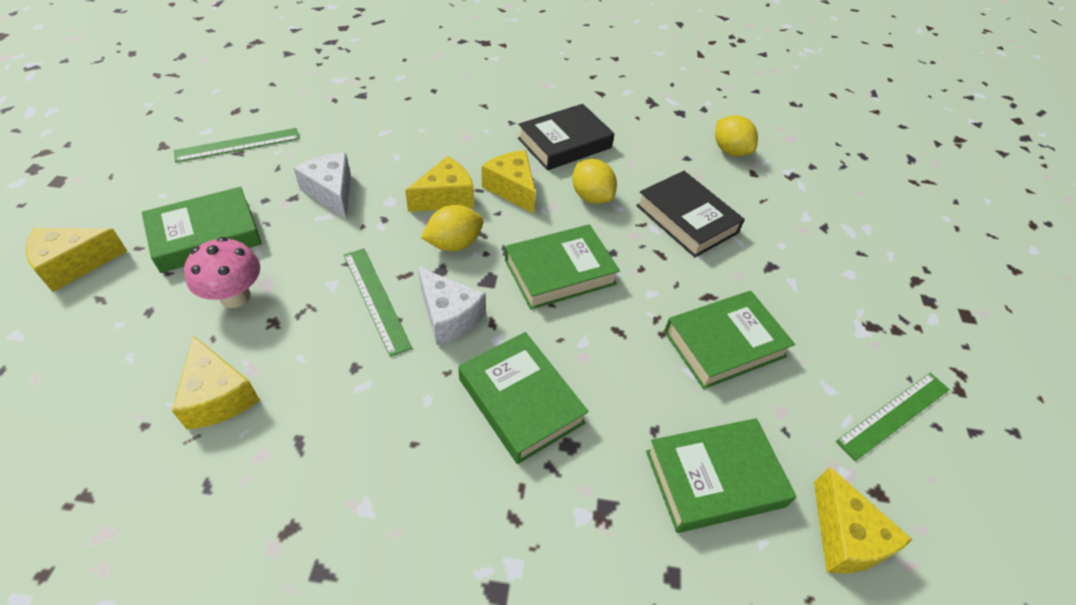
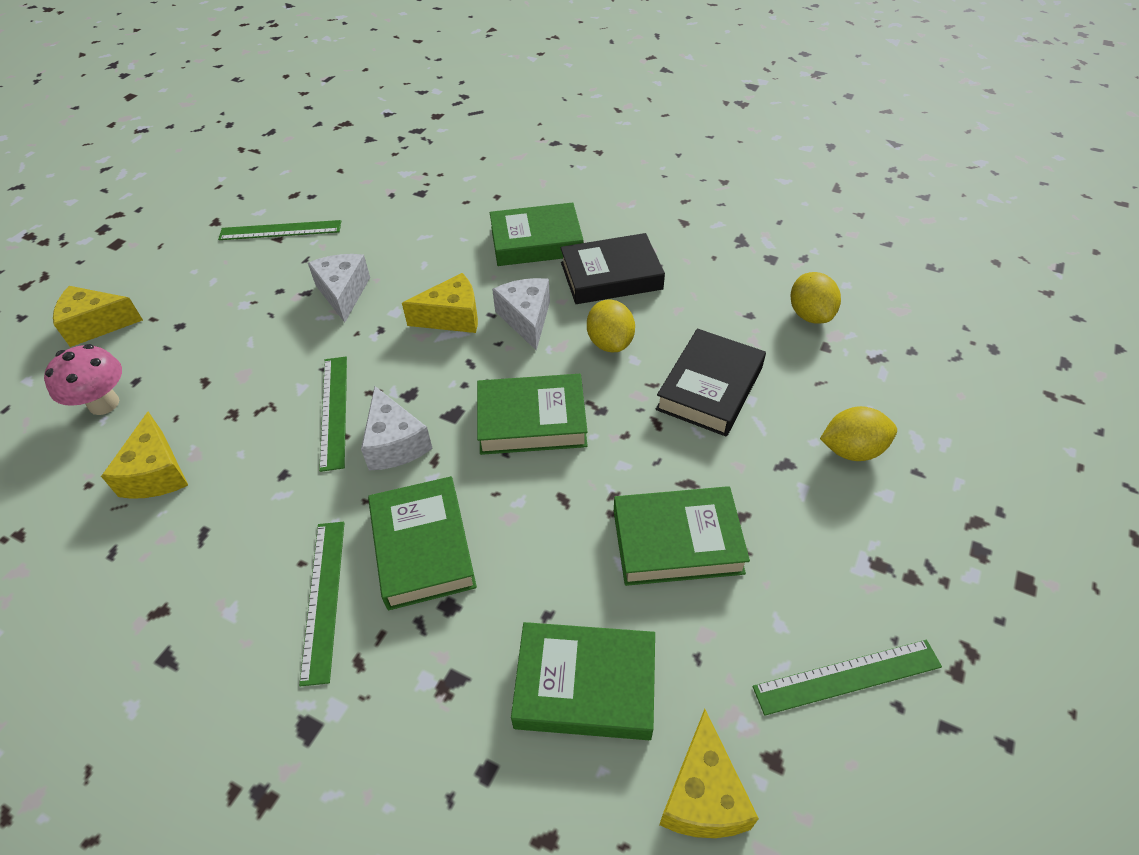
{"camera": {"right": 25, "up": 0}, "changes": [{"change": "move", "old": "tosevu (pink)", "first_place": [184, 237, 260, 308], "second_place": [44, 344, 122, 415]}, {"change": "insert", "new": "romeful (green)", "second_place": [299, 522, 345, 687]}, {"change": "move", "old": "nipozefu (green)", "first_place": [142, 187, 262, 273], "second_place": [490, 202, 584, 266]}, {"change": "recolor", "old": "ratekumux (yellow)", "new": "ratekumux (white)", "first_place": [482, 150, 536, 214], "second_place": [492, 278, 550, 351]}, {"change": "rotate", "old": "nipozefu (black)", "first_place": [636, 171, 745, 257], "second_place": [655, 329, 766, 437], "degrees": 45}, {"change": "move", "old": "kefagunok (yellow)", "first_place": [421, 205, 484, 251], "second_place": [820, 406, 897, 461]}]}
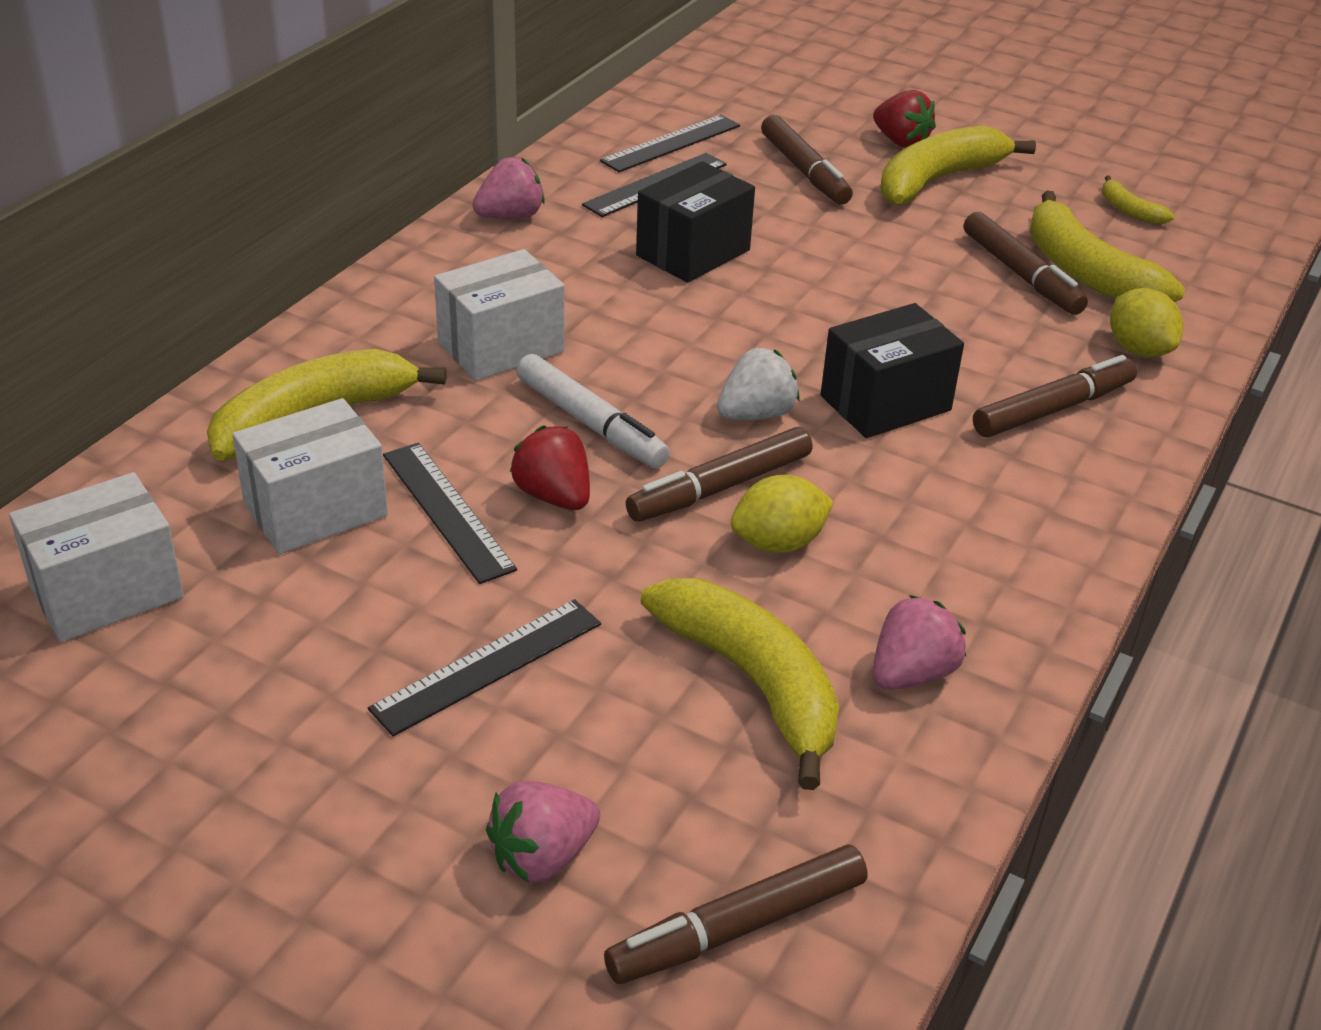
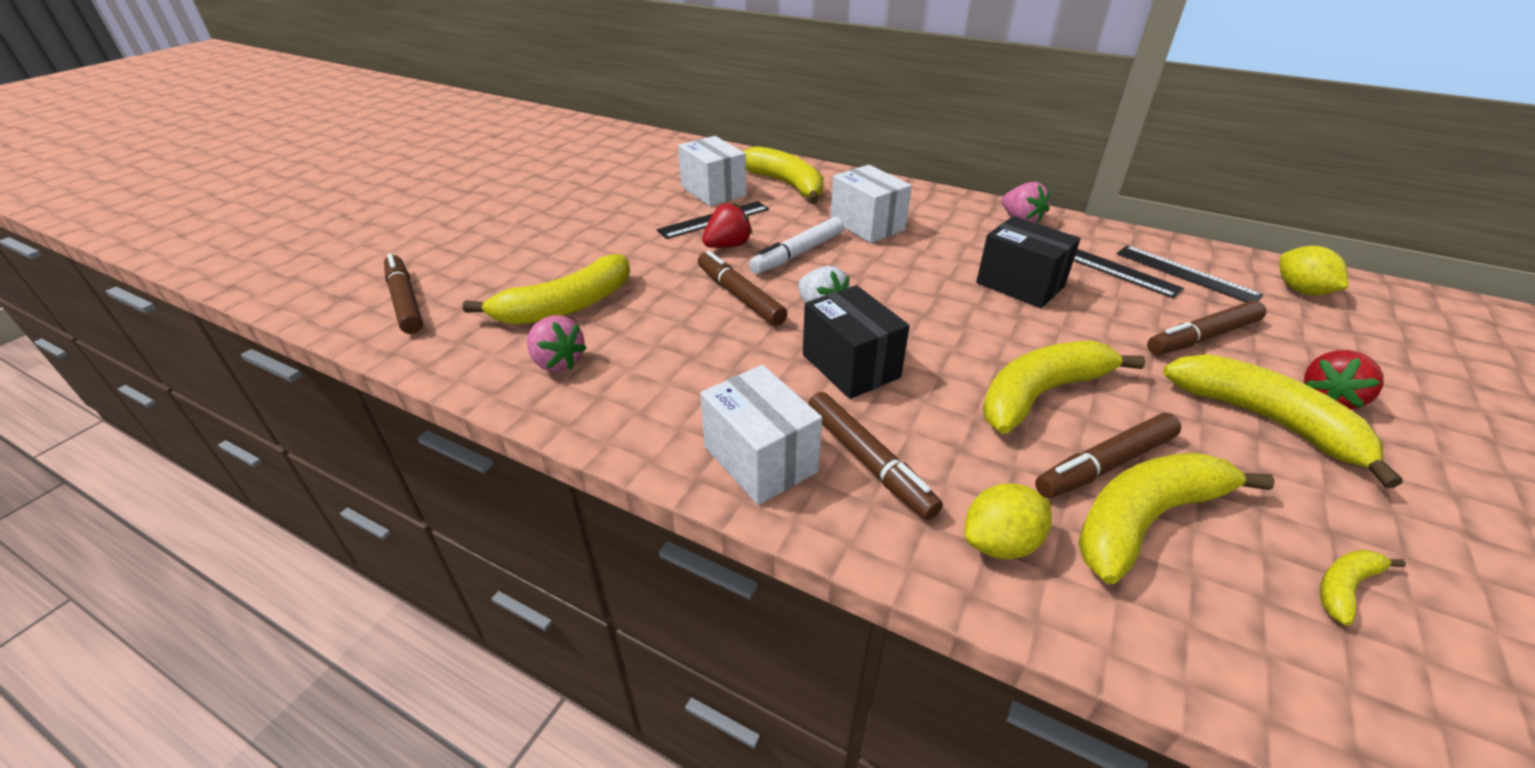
{"camera": {"right": 90, "up": 0}, "changes": [{"change": "move", "old": "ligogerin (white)", "first_place": [9, 472, 184, 642], "second_place": [700, 365, 822, 505]}, {"change": "insert", "new": "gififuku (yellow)", "second_place": [983, 340, 1145, 434]}, {"change": "move", "old": "kefagunok (yellow)", "first_place": [731, 475, 834, 553], "second_place": [1280, 246, 1348, 295]}, {"change": "delete", "old": "romeful (black)", "first_place": [368, 599, 601, 736]}, {"change": "delete", "old": "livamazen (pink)", "first_place": [486, 781, 600, 883]}]}
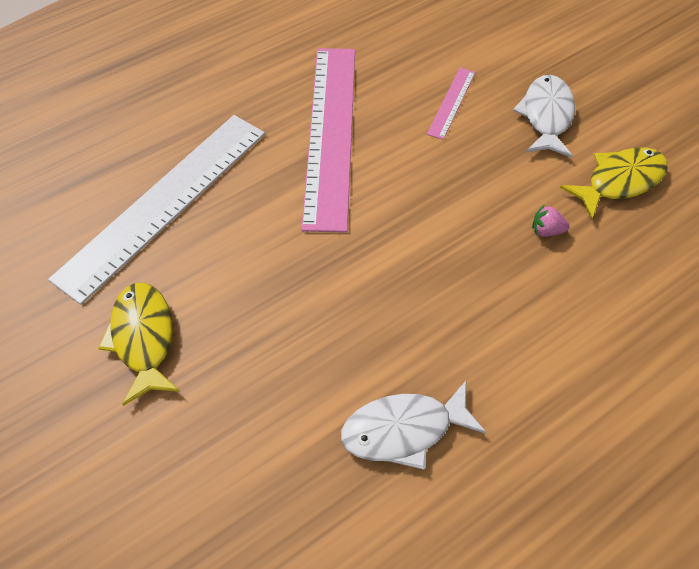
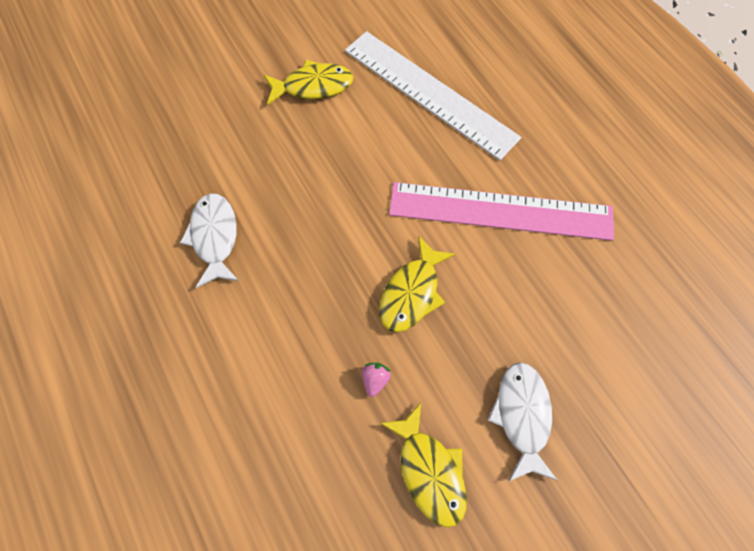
{"camera": {"right": 95, "up": 10}, "changes": [{"change": "insert", "new": "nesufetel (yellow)", "second_place": [379, 236, 456, 332]}, {"change": "rotate", "old": "nesufetel (white)", "first_place": [513, 75, 575, 158], "second_place": [488, 362, 558, 481], "degrees": -105}, {"change": "delete", "old": "romeful (pink)", "first_place": [427, 68, 475, 140]}]}
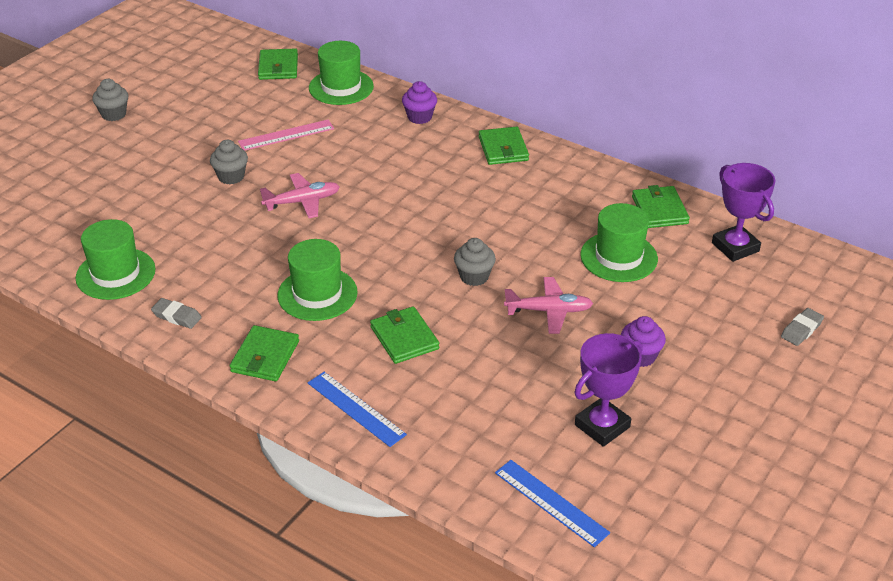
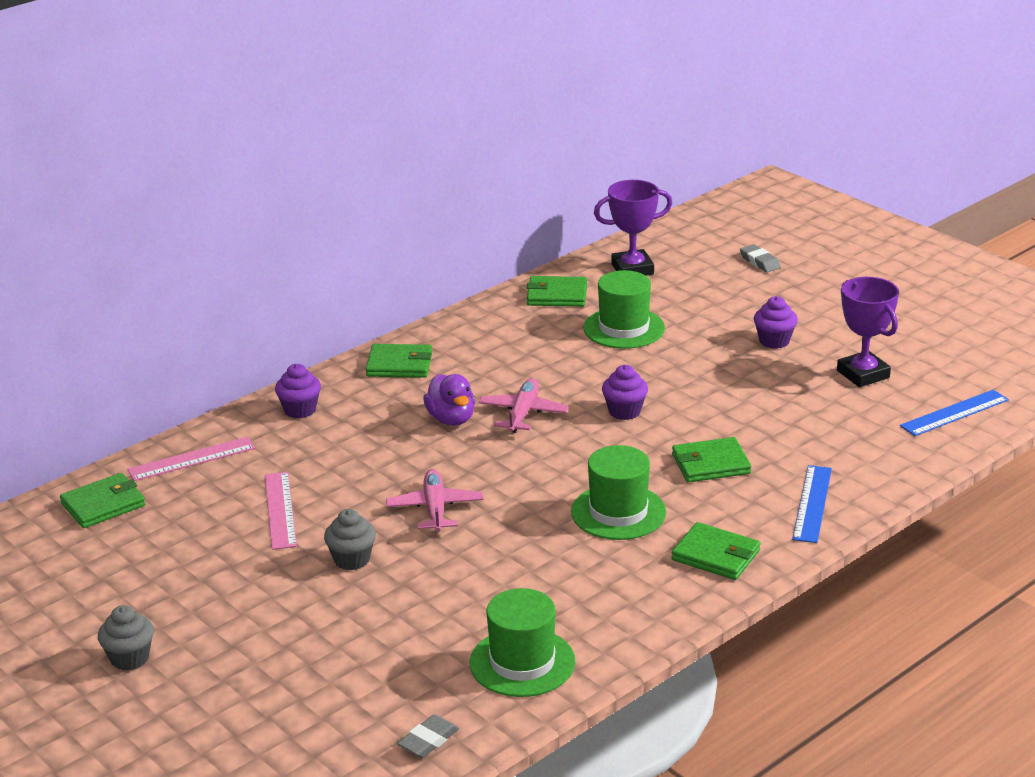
{"camera": {"right": -75, "up": -10}, "changes": [{"change": "rotate", "old": "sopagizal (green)", "first_place": [258, 49, 298, 80], "second_place": [60, 473, 146, 528], "degrees": -45}, {"change": "replace", "old": "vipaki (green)", "new": "romeful (pink)", "first_place": [309, 41, 374, 105], "second_place": [127, 437, 255, 481]}, {"change": "move", "old": "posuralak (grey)", "first_place": [151, 298, 202, 329], "second_place": [397, 714, 459, 758]}, {"change": "insert", "new": "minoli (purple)", "second_place": [423, 374, 475, 426]}, {"change": "move", "old": "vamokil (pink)", "first_place": [504, 277, 593, 334], "second_place": [479, 378, 568, 433]}, {"change": "recolor", "old": "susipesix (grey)", "new": "susipesix (purple)", "first_place": [454, 238, 496, 286], "second_place": [602, 365, 648, 420]}, {"change": "rotate", "old": "romeful (blue)", "first_place": [308, 372, 407, 447], "second_place": [792, 465, 832, 543], "degrees": -45}]}
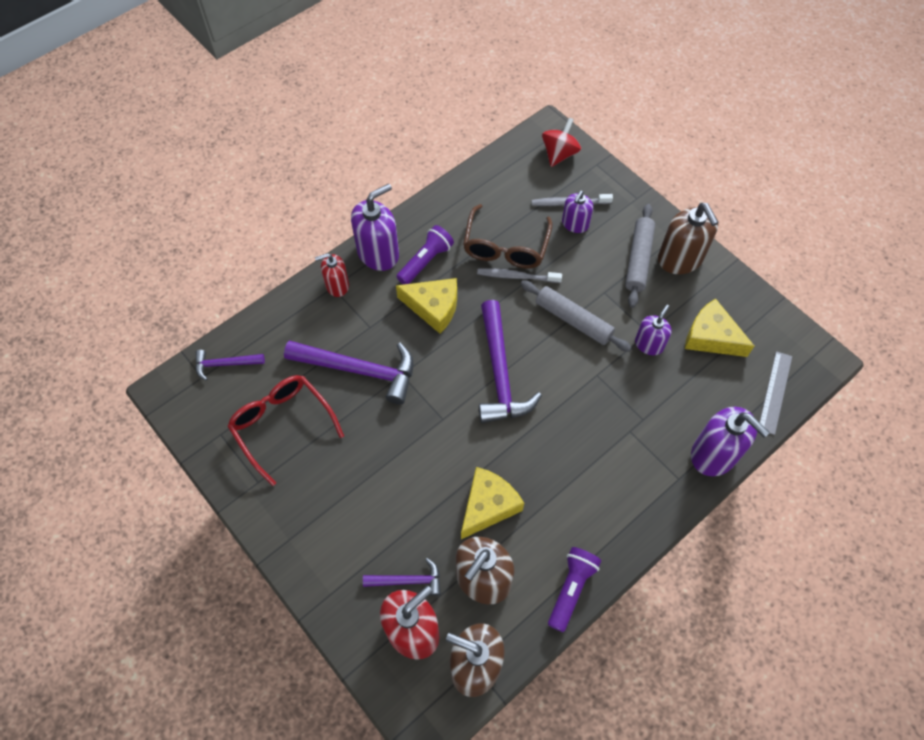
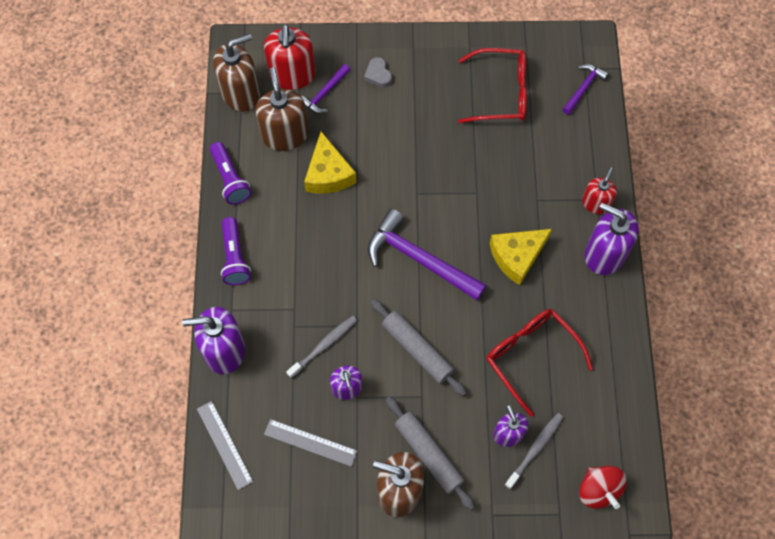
{"camera": {"right": 130, "up": 5}, "changes": [{"change": "move", "old": "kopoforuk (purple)", "first_place": [396, 225, 454, 285], "second_place": [221, 217, 251, 285]}, {"change": "replace", "old": "ratekumux (yellow)", "new": "romeful (grey)", "first_place": [685, 299, 754, 357], "second_place": [264, 419, 357, 467]}, {"change": "move", "old": "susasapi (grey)", "first_place": [477, 268, 562, 283], "second_place": [286, 316, 357, 378]}, {"change": "insert", "new": "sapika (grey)", "second_place": [364, 57, 392, 88]}, {"change": "rotate", "old": "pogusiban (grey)", "first_place": [520, 280, 631, 352], "second_place": [371, 299, 466, 396], "degrees": 60}, {"change": "recolor", "old": "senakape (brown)", "new": "senakape (red)", "first_place": [463, 204, 552, 269], "second_place": [486, 309, 593, 417]}, {"change": "rotate", "old": "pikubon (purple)", "first_place": [351, 184, 399, 271], "second_place": [585, 203, 639, 275], "degrees": 120}, {"change": "delete", "old": "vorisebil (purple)", "first_place": [284, 340, 414, 405]}]}
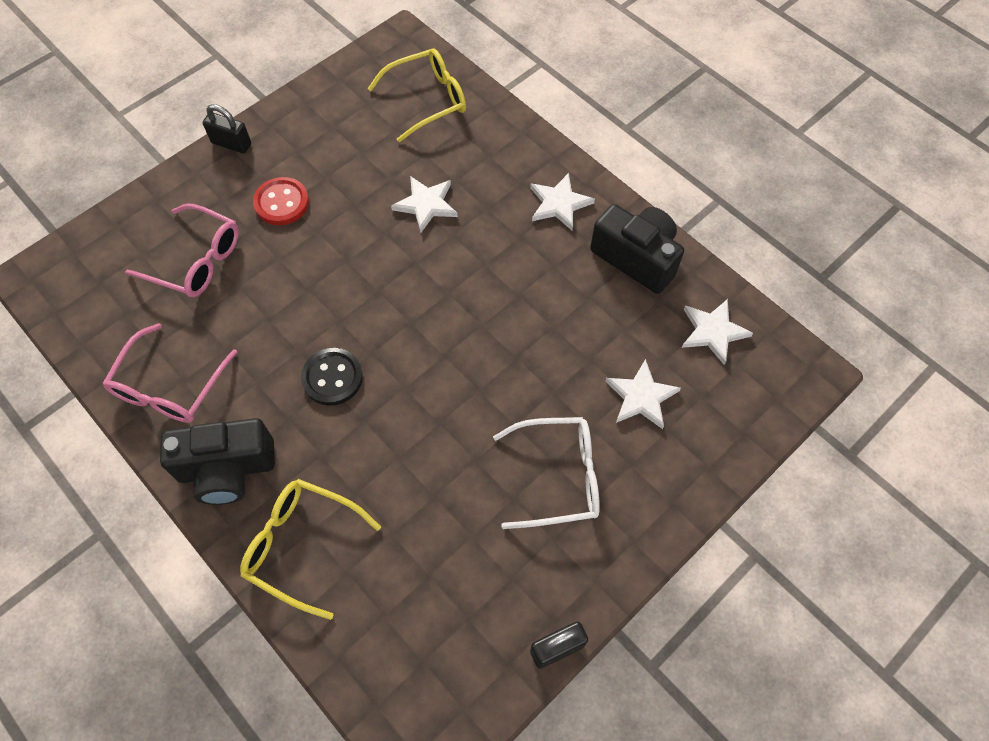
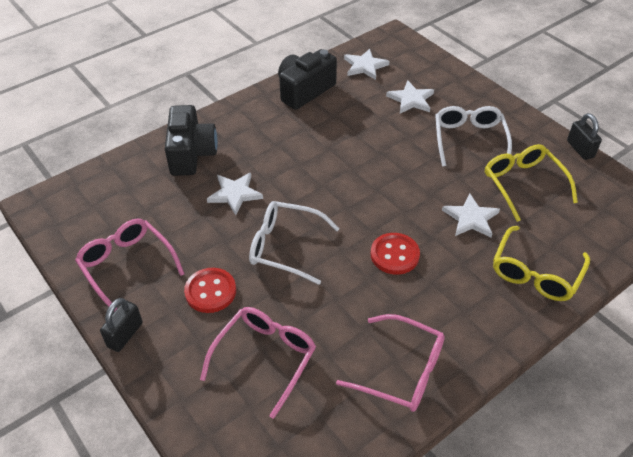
{"camera": {"right": -85, "up": -15}, "changes": [{"change": "insert", "new": "senakape (pink)", "second_place": [75, 219, 185, 312]}, {"change": "move", "old": "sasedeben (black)", "first_place": [160, 418, 275, 505], "second_place": [165, 105, 218, 176]}, {"change": "insert", "new": "senakape (white)", "second_place": [249, 201, 340, 285]}, {"change": "recolor", "old": "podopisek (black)", "new": "podopisek (red)", "first_place": [301, 348, 363, 406], "second_place": [371, 233, 420, 275]}, {"change": "move", "old": "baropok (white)", "first_place": [530, 173, 595, 230], "second_place": [442, 193, 500, 238]}, {"change": "move", "old": "senakape (yellow)", "first_place": [367, 48, 466, 142], "second_place": [485, 144, 578, 222]}]}
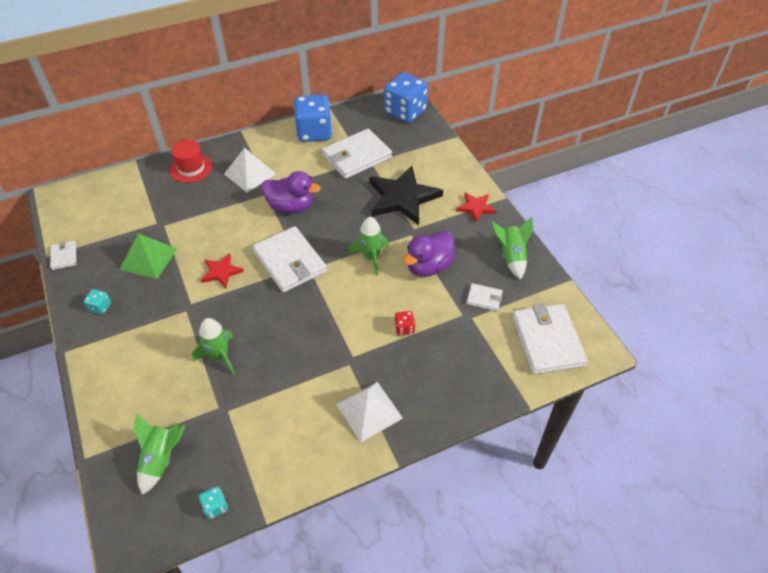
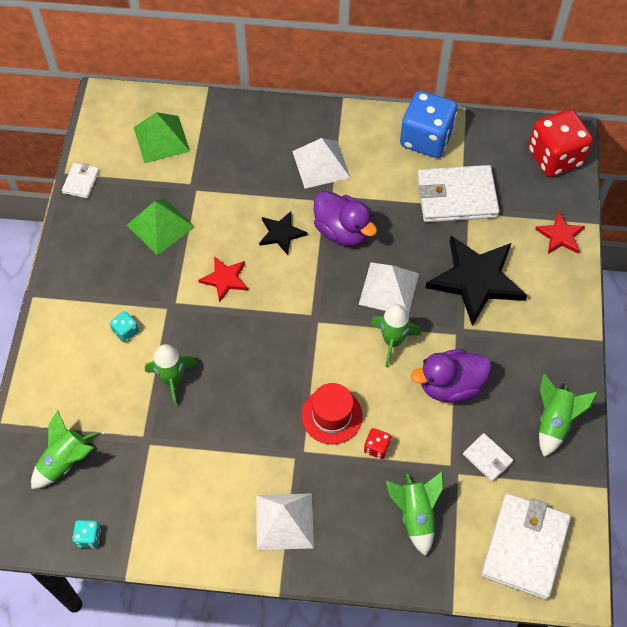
{"camera": {"right": 30, "up": 10}, "changes": [{"change": "move", "old": "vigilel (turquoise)", "first_place": [84, 289, 111, 314], "second_place": [110, 311, 139, 343]}, {"change": "insert", "new": "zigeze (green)", "second_place": [134, 112, 190, 163]}, {"change": "insert", "new": "baropok (black)", "second_place": [259, 211, 307, 255]}, {"change": "move", "old": "vipaki (red)", "first_place": [170, 140, 212, 183], "second_place": [301, 383, 363, 445]}, {"change": "insert", "new": "zigeze (white)", "second_place": [359, 262, 419, 314]}, {"change": "insert", "new": "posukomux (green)", "second_place": [386, 471, 444, 556]}, {"change": "recolor", "old": "vigilel (blue)", "new": "vigilel (red)", "first_place": [384, 72, 428, 123], "second_place": [528, 109, 593, 177]}, {"change": "move", "old": "baropok (red)", "first_place": [456, 193, 496, 222], "second_place": [535, 212, 585, 254]}, {"change": "delete", "old": "sopagizal (white)", "first_place": [253, 226, 327, 293]}]}
